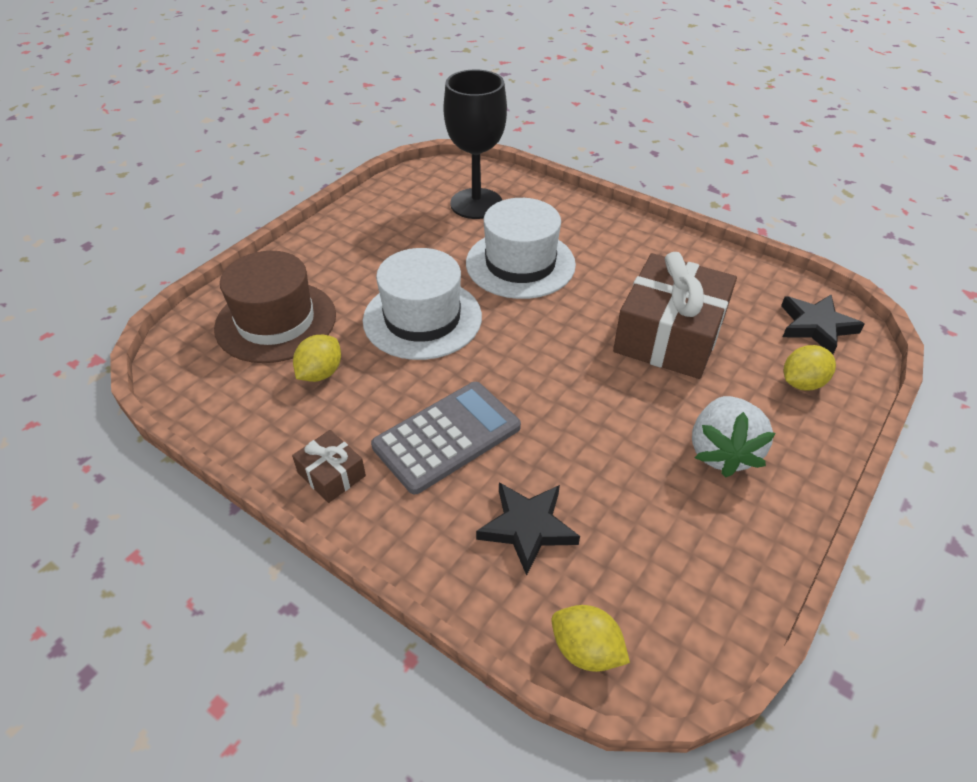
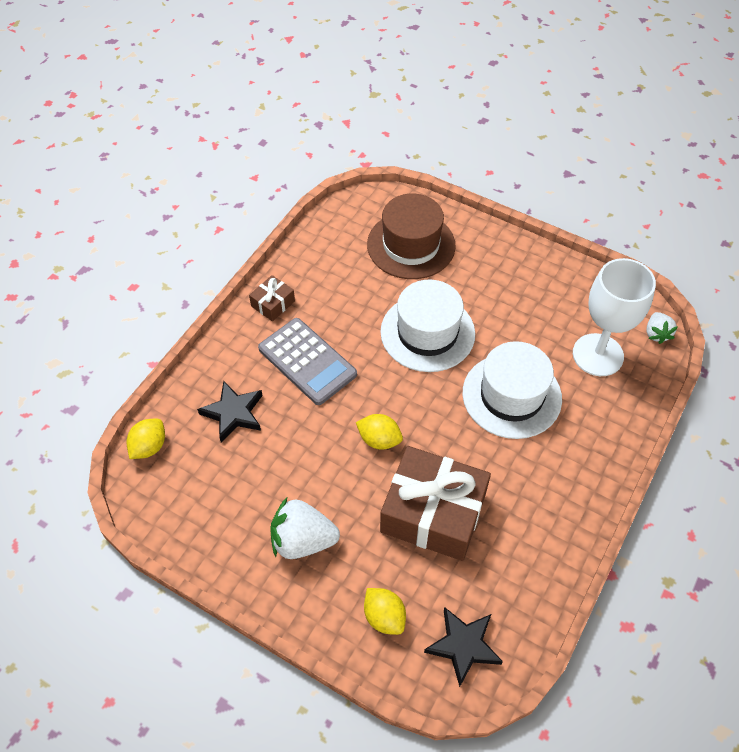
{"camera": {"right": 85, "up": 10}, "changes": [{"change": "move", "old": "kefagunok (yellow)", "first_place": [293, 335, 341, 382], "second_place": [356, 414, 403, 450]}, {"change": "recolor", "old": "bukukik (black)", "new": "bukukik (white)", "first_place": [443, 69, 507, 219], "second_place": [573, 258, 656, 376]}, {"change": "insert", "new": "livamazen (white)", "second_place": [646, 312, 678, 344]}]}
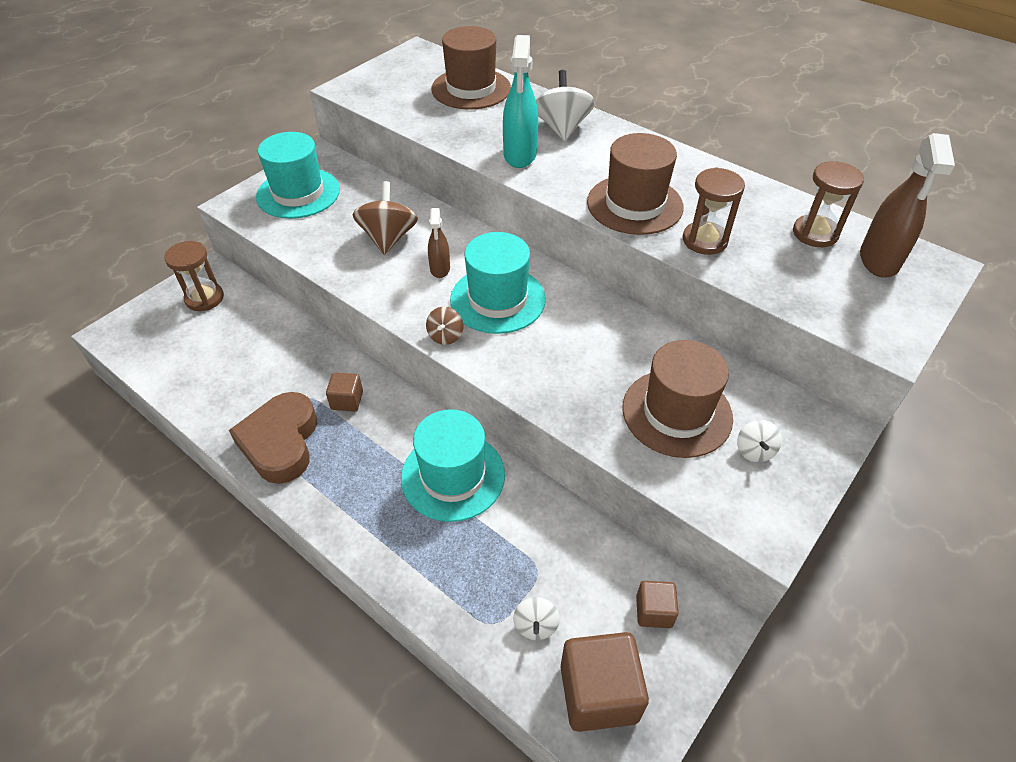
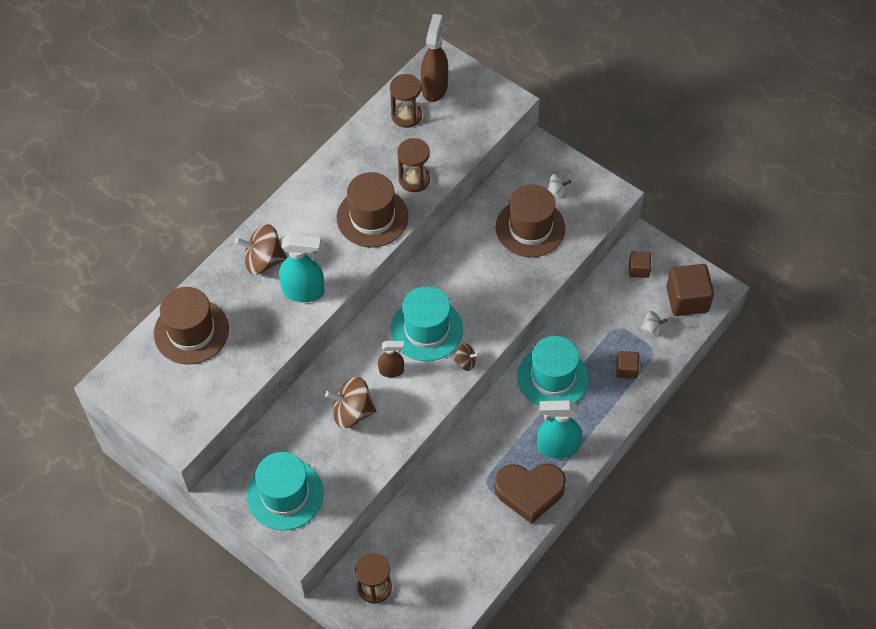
{"camera": {"right": -90, "up": 10}, "changes": [{"change": "recolor", "old": "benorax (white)", "new": "benorax (brown)", "first_place": [536, 70, 595, 141], "second_place": [235, 224, 287, 275]}, {"change": "rotate", "old": "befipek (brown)", "first_place": [860, 133, 955, 278], "second_place": [421, 14, 448, 102], "degrees": -90}, {"change": "insert", "new": "befipek (turquoise)", "second_place": [537, 400, 582, 459]}, {"change": "move", "old": "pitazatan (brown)", "first_place": [326, 372, 363, 412], "second_place": [616, 351, 639, 379]}]}
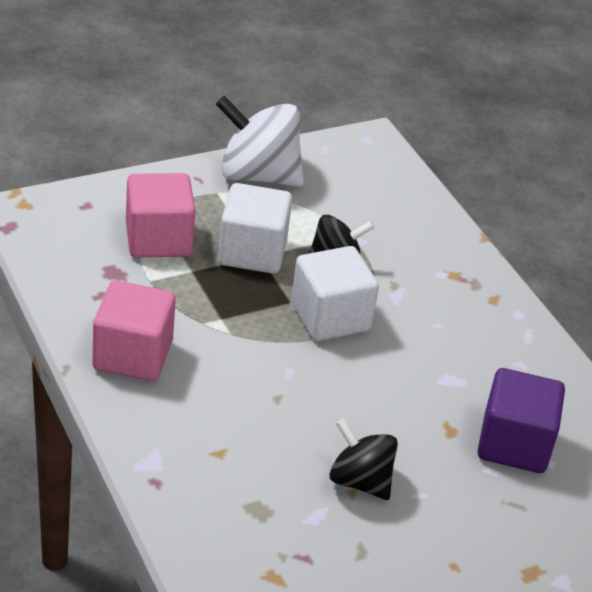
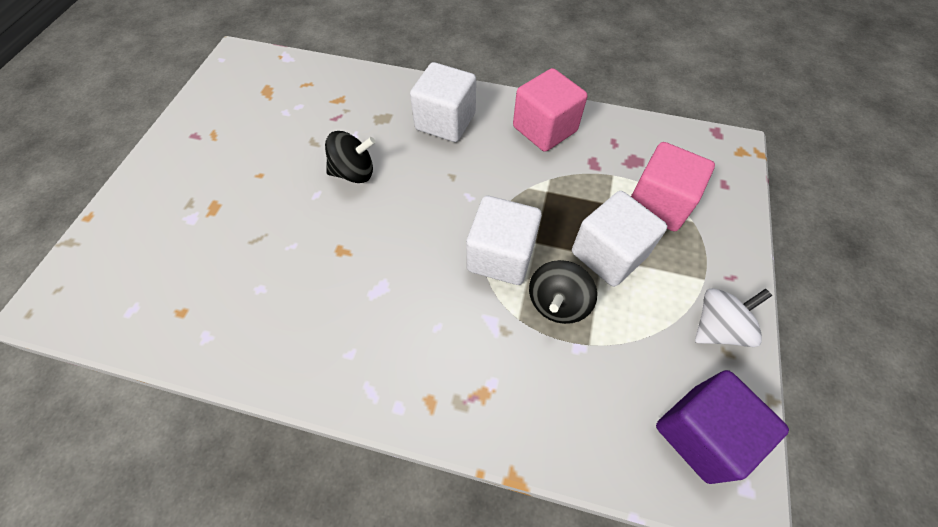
{"camera": {"right": 135, "up": 20}, "changes": [{"change": "insert", "new": "pitazatan (white)", "second_place": [410, 62, 476, 142]}, {"change": "move", "old": "pitazatan (purple)", "first_place": [478, 368, 565, 473], "second_place": [656, 370, 789, 484]}, {"change": "resize", "old": "benorax (white)", "first_place": [216, 96, 304, 187], "second_place": [695, 288, 773, 347], "factor": 0.63}]}
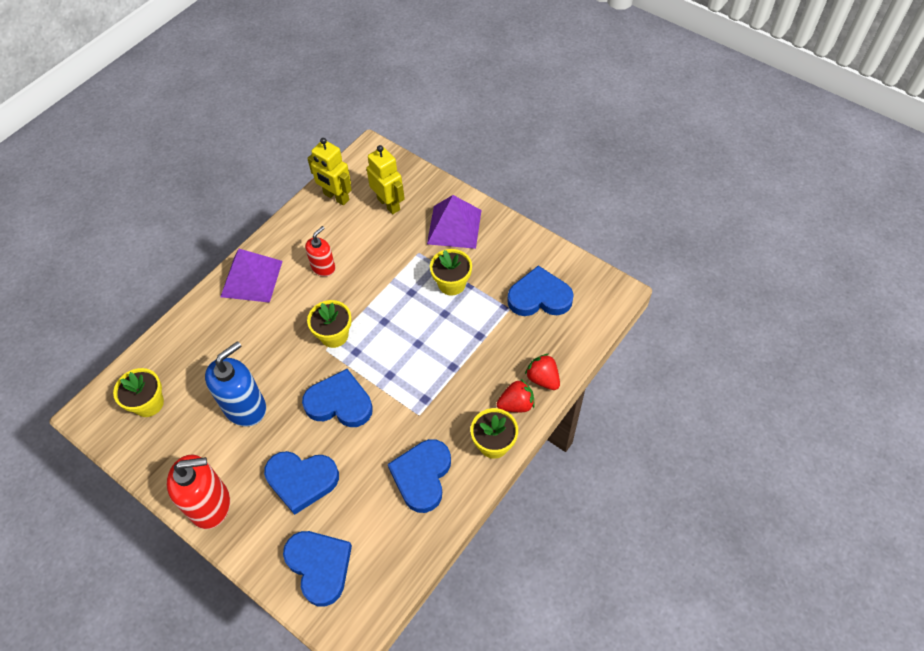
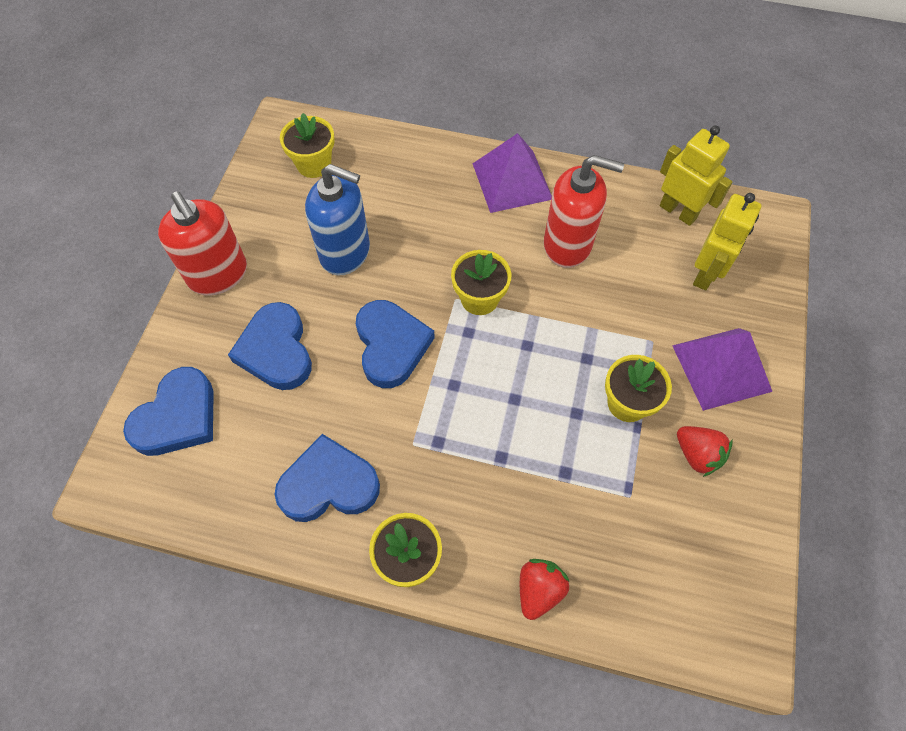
{"camera": {"right": 65, "up": 5}, "changes": [{"change": "resize", "old": "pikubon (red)", "first_place": [305, 226, 335, 277], "second_place": [544, 155, 624, 268], "factor": 1.69}, {"change": "rotate", "old": "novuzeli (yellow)", "first_place": [307, 138, 352, 205], "second_place": [660, 125, 732, 226], "degrees": 120}, {"change": "move", "old": "livamazen (red)", "first_place": [497, 379, 535, 412], "second_place": [677, 426, 732, 477]}, {"change": "delete", "old": "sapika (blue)", "first_place": [507, 266, 574, 316]}]}
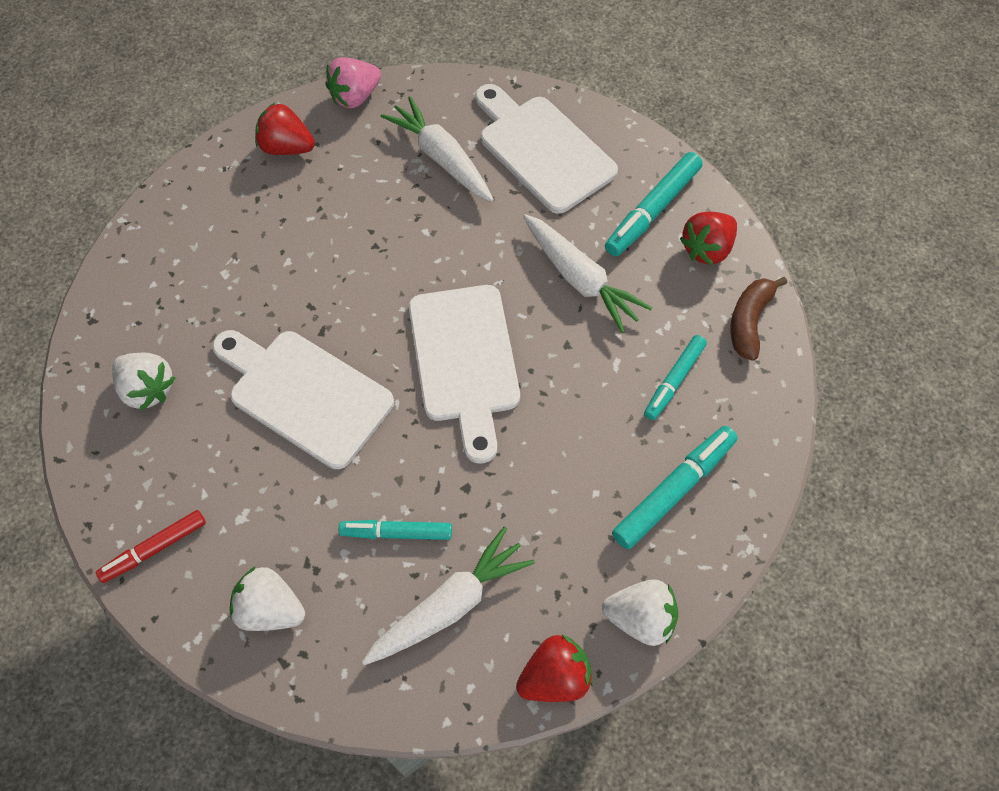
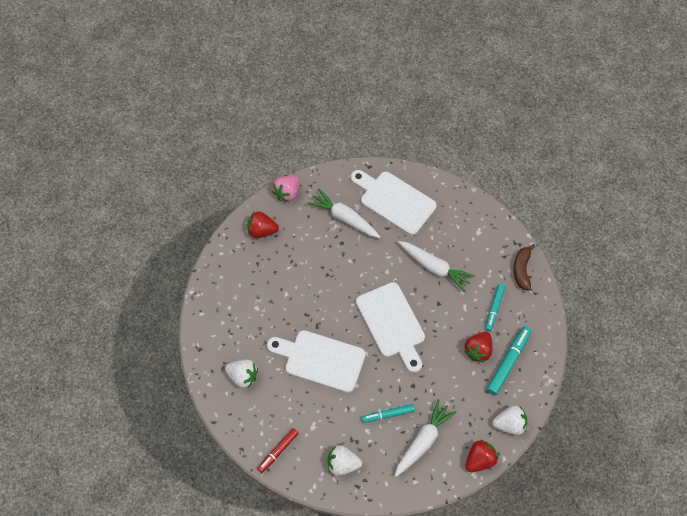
{"camera": {"right": -15, "up": 0}, "changes": [{"change": "move", "old": "livamazen (red)", "first_place": [680, 212, 737, 265], "second_place": [464, 332, 492, 362]}, {"change": "delete", "old": "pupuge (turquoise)", "first_place": [605, 152, 703, 257]}]}
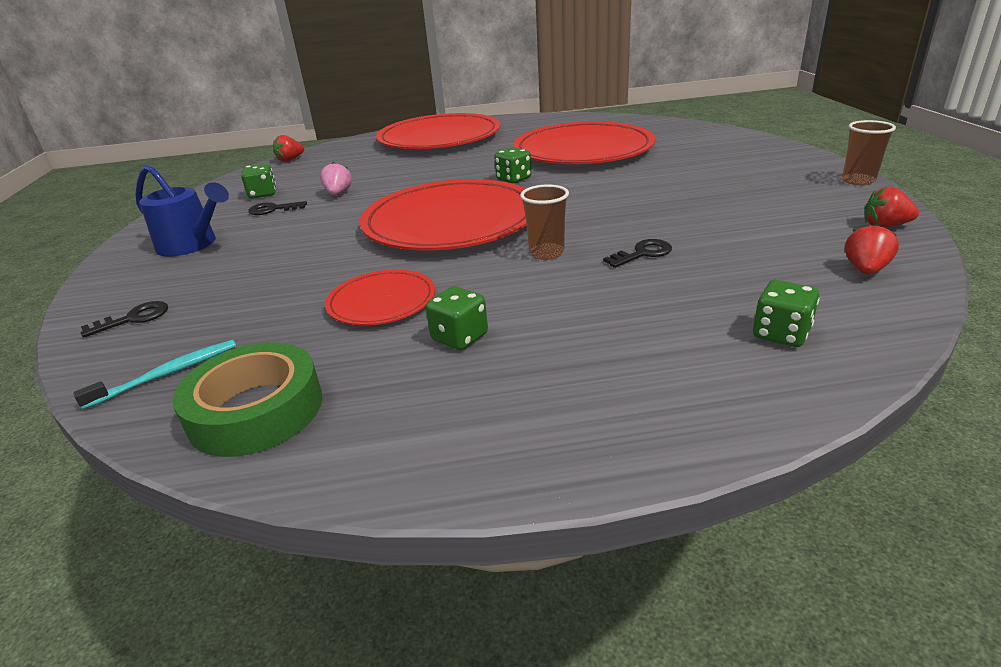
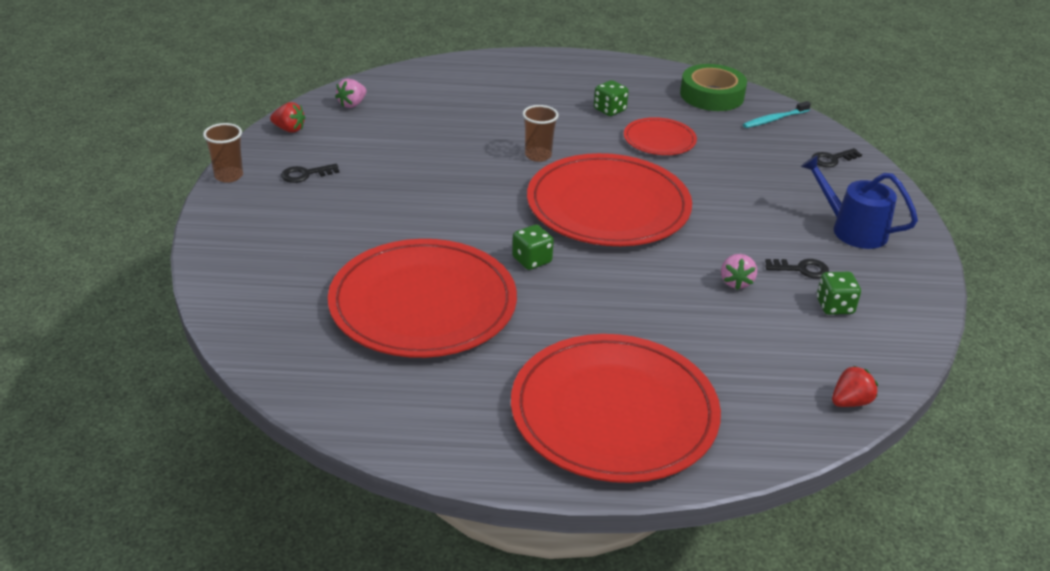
{"camera": {"right": -175, "up": 5}, "changes": [{"change": "move", "old": "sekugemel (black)", "first_place": [603, 239, 672, 268], "second_place": [281, 164, 339, 183]}, {"change": "recolor", "old": "livamazen (red)", "new": "livamazen (pink)", "first_place": [845, 223, 899, 275], "second_place": [335, 78, 367, 108]}, {"change": "delete", "old": "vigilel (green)", "first_place": [753, 280, 819, 347]}]}
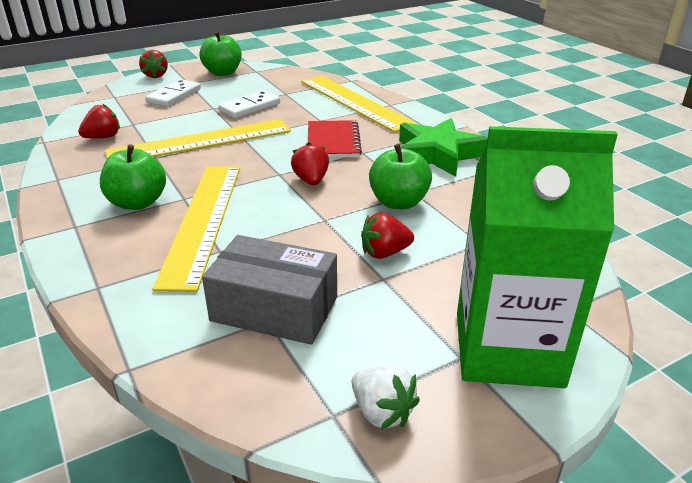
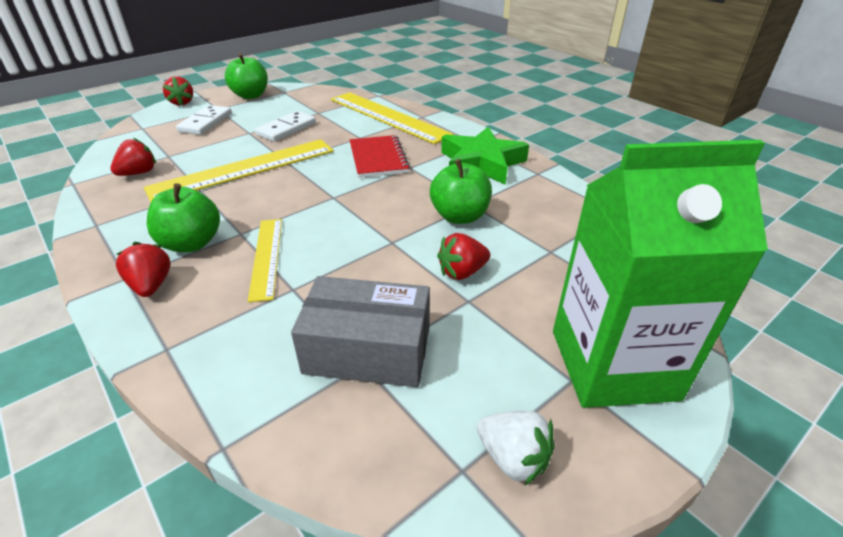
{"camera": {"right": -10, "up": 5}, "changes": [{"change": "move", "old": "livamazen (red)", "first_place": [291, 142, 329, 185], "second_place": [116, 242, 171, 297]}, {"change": "resize", "old": "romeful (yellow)", "first_place": [152, 166, 240, 292], "second_place": [248, 219, 282, 302], "factor": 0.56}]}
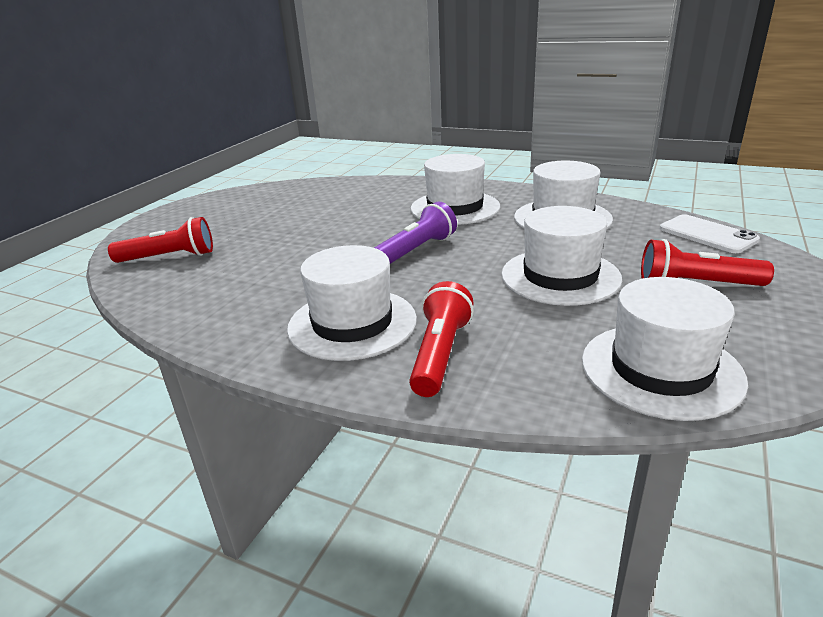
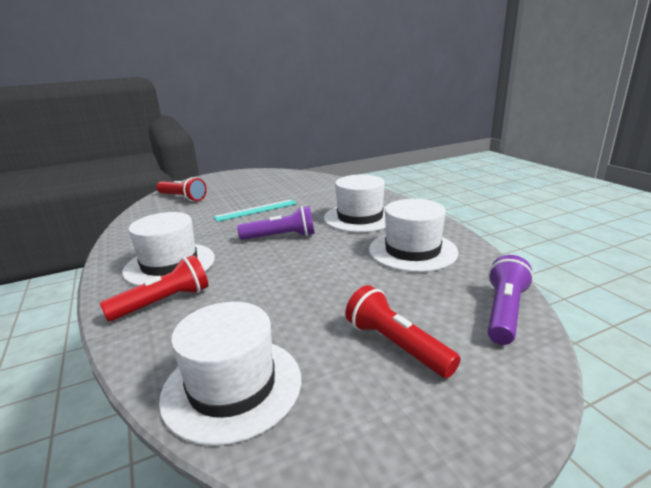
{"camera": {"right": 40, "up": -5}, "changes": [{"change": "insert", "new": "romeful (turquoise)", "second_place": [213, 199, 297, 222]}, {"change": "replace", "old": "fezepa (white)", "new": "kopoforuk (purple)", "first_place": [660, 214, 760, 253], "second_place": [488, 255, 534, 345]}, {"change": "delete", "old": "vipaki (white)", "first_place": [501, 206, 622, 306]}]}
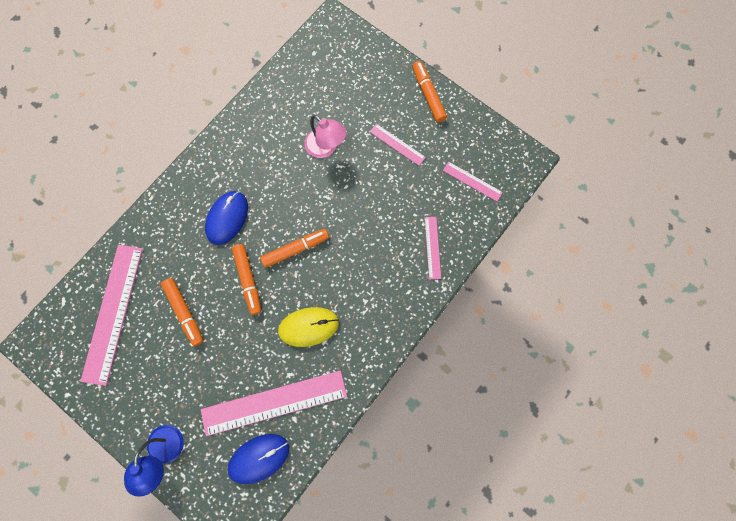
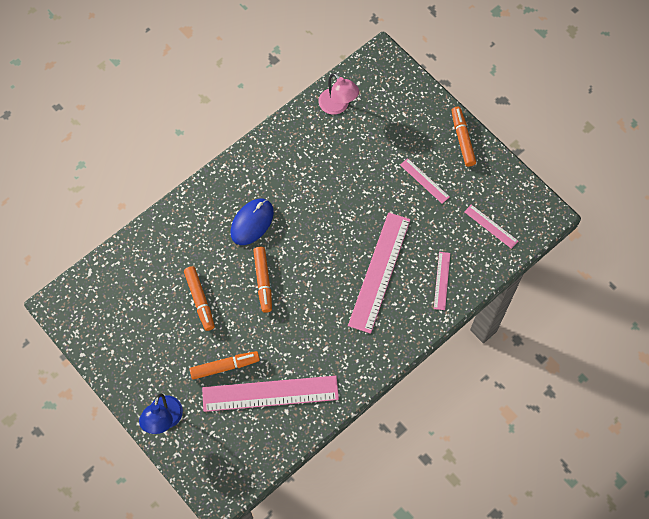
{"camera": {"right": 10, "up": -10}, "changes": [{"change": "move", "old": "pupuge (orange)", "first_place": [260, 229, 329, 268], "second_place": [190, 351, 260, 380]}, {"change": "move", "old": "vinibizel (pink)", "first_place": [304, 115, 346, 158], "second_place": [319, 73, 359, 115]}, {"change": "move", "old": "romeful (pink)", "first_place": [80, 245, 143, 386], "second_place": [348, 212, 410, 334]}, {"change": "delete", "old": "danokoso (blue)", "first_place": [228, 434, 289, 484]}, {"change": "delete", "old": "danokoso (yellow)", "first_place": [278, 307, 339, 347]}]}
